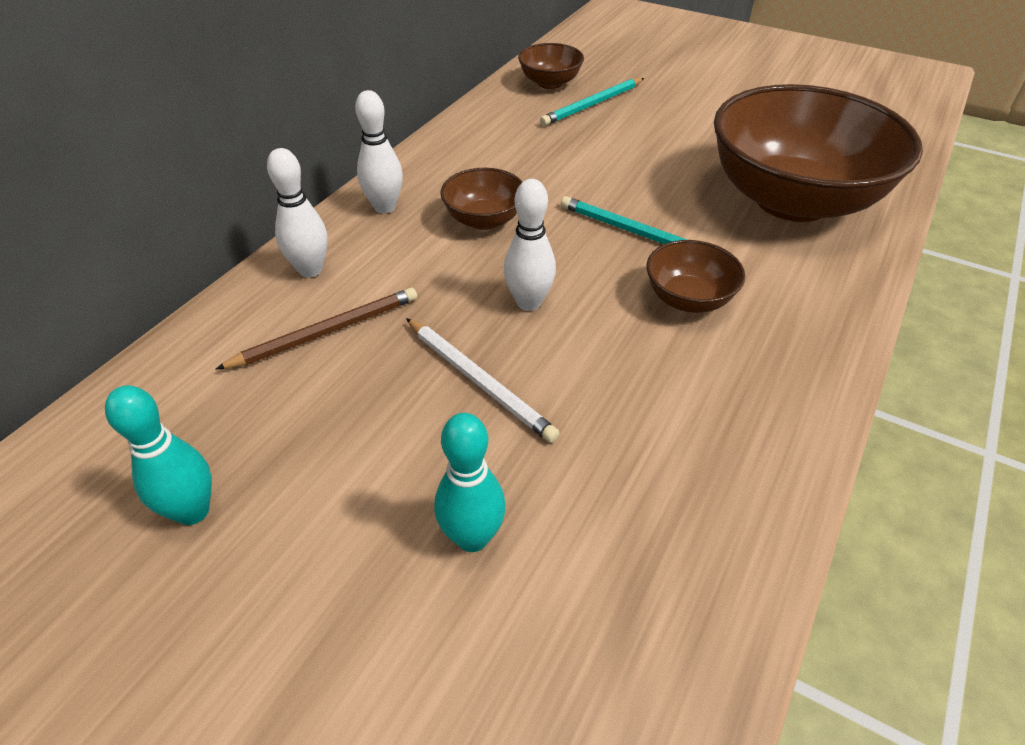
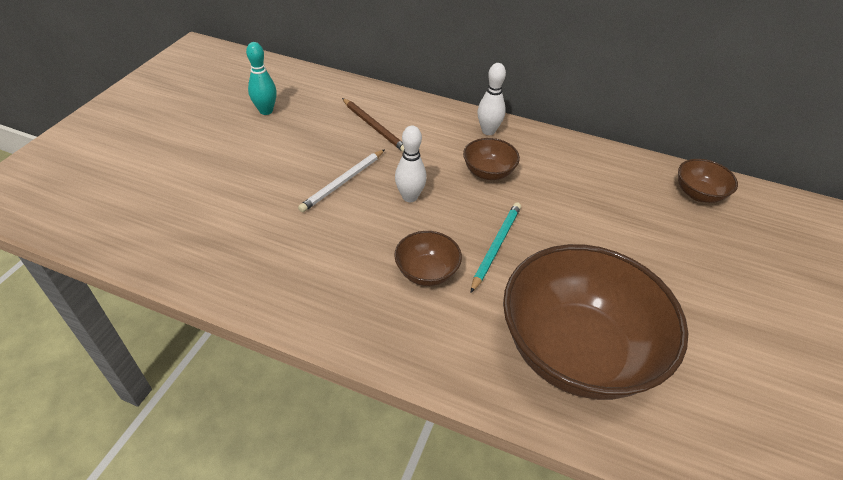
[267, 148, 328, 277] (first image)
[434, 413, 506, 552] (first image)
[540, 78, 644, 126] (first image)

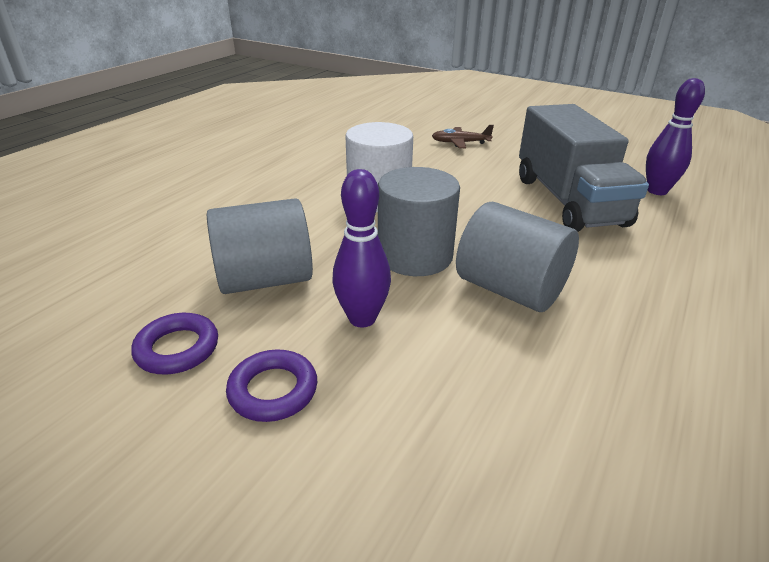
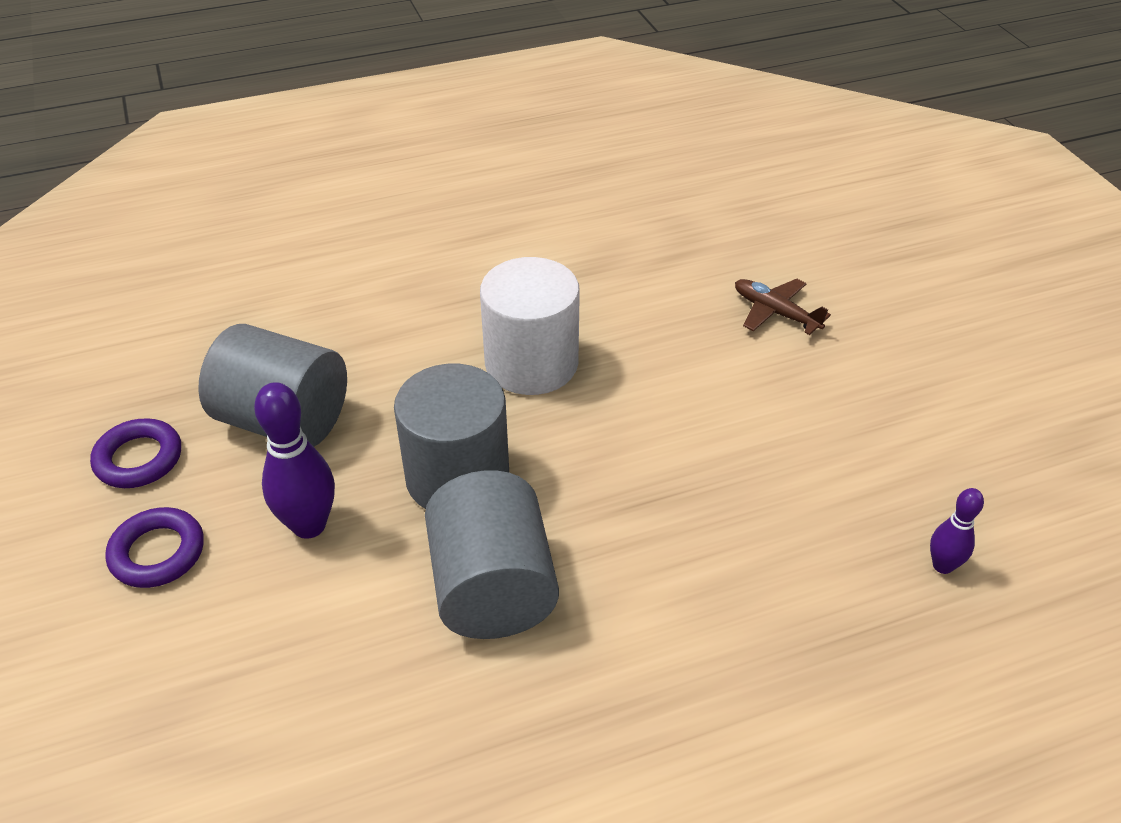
[519, 104, 649, 232] (first image)
[930, 488, 984, 574]

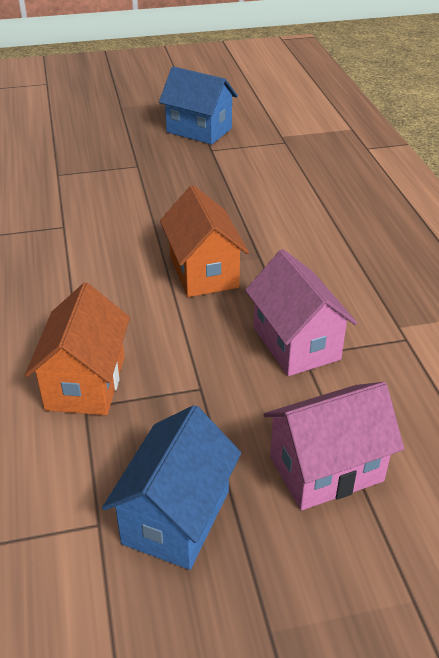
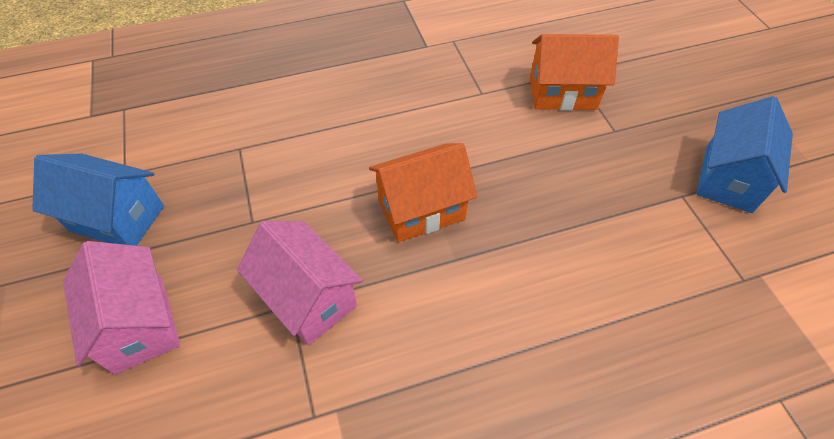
[530, 34, 619, 111]
[237, 221, 363, 346]

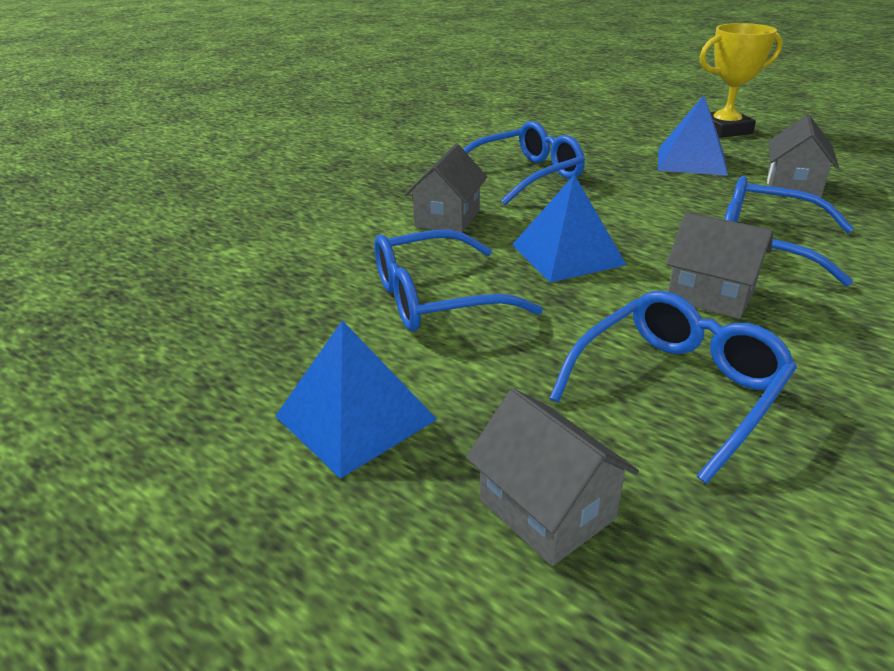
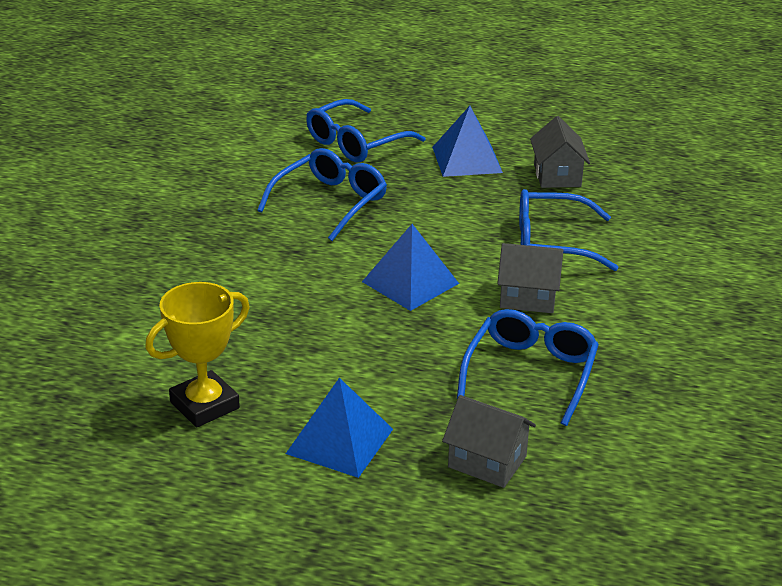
[404, 144, 487, 232] (first image)
[306, 99, 426, 162]
[145, 282, 250, 427]

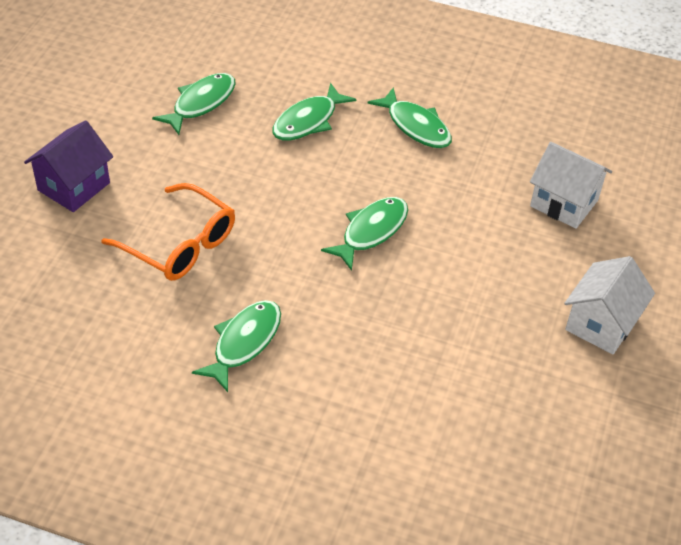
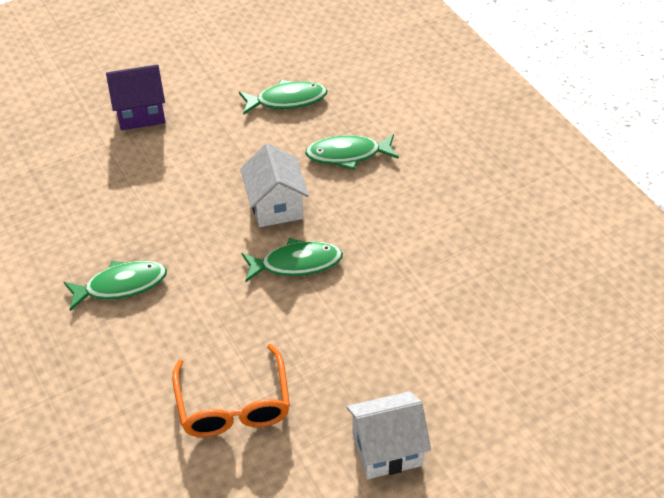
[367, 88, 452, 148] (first image)
[172, 344, 290, 437]
[240, 143, 309, 227]

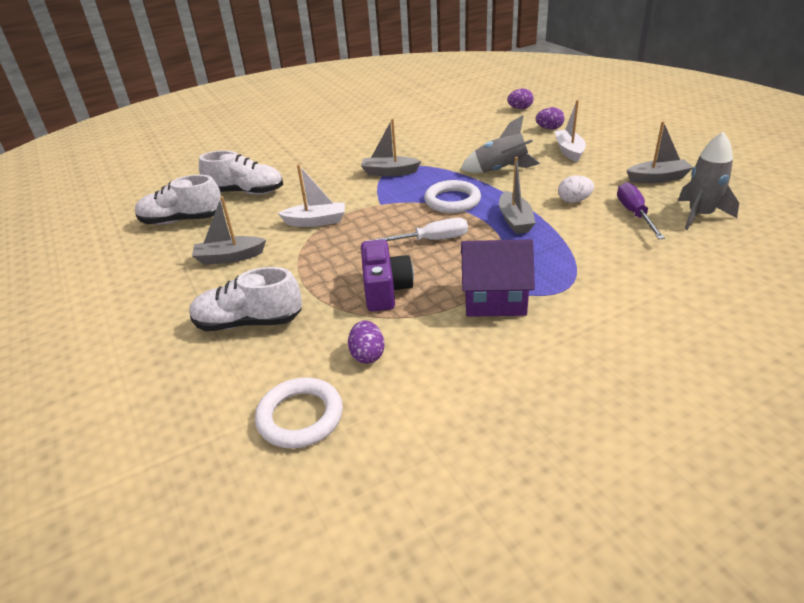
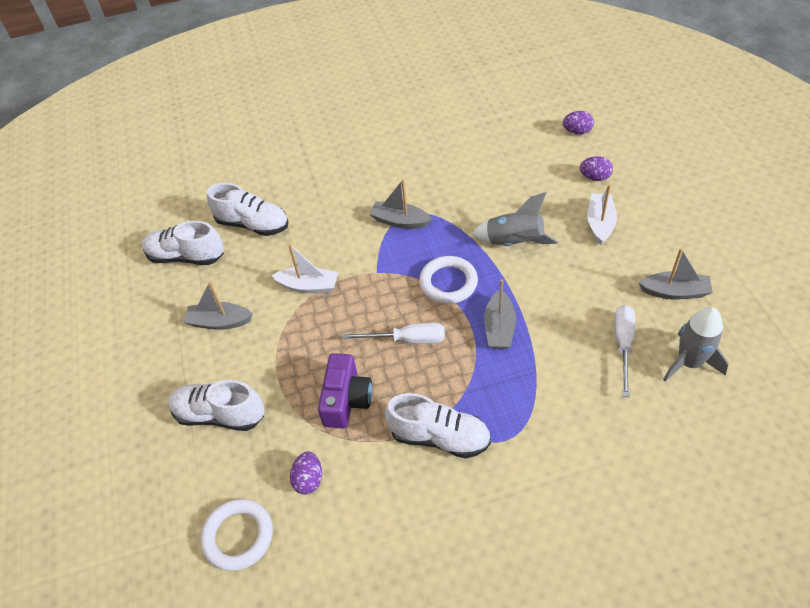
[558, 176, 594, 203] (first image)
[385, 393, 491, 458]
[615, 305, 635, 397]

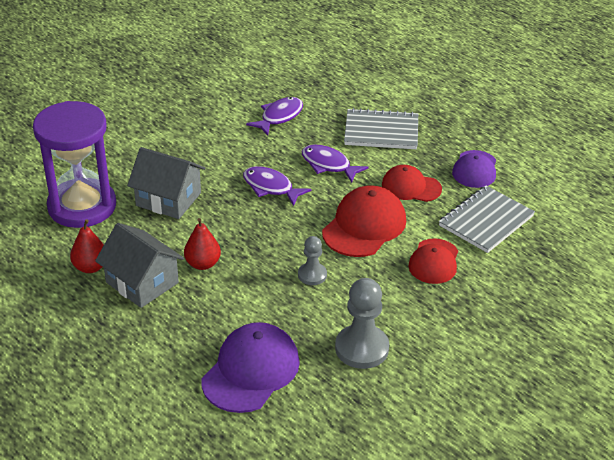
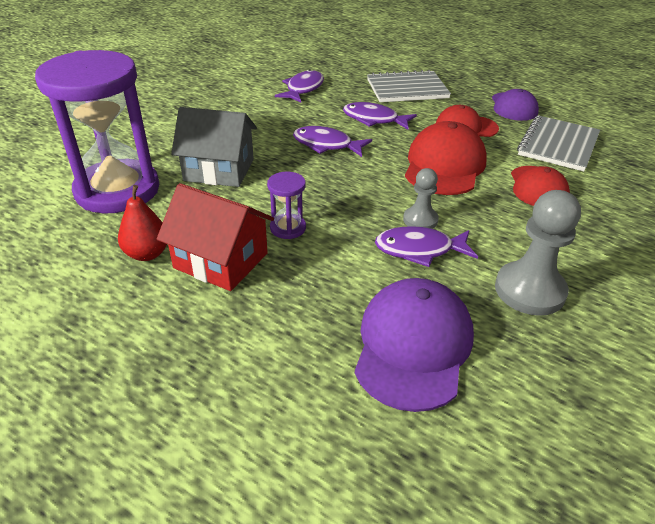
[375, 226, 478, 267]
[267, 172, 306, 239]
[157, 183, 274, 291]

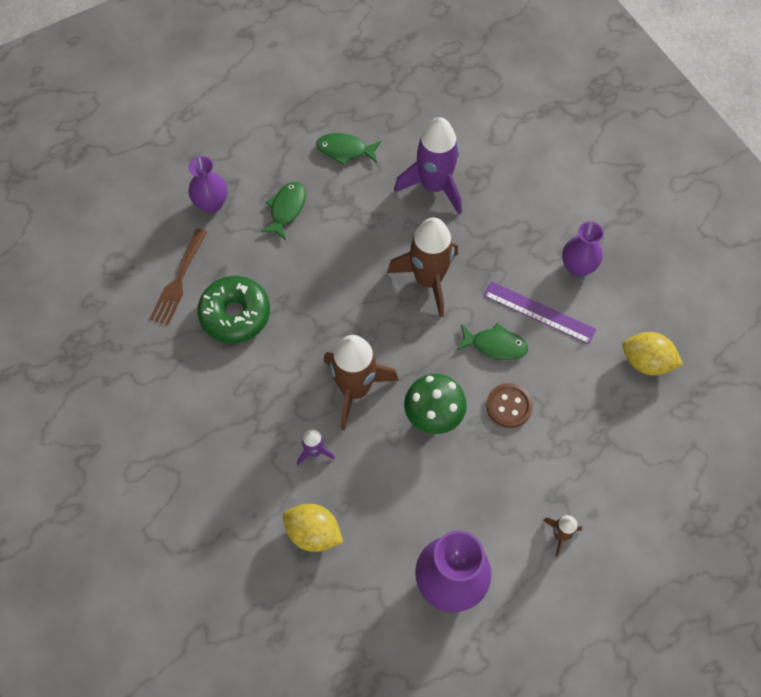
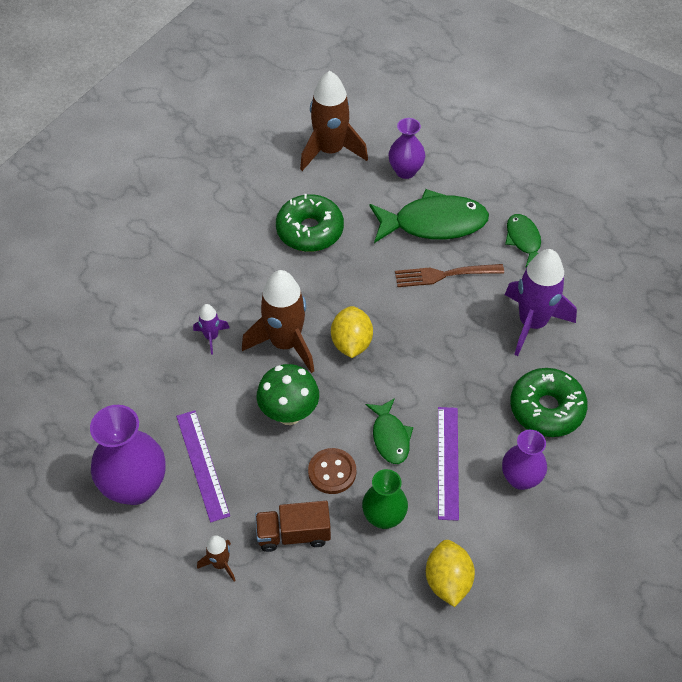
[176, 410, 230, 523]
[255, 501, 331, 552]
[362, 469, 408, 529]
[510, 368, 588, 437]
[395, 264, 504, 287]
[331, 306, 373, 358]
[300, 71, 368, 171]
[369, 189, 489, 243]

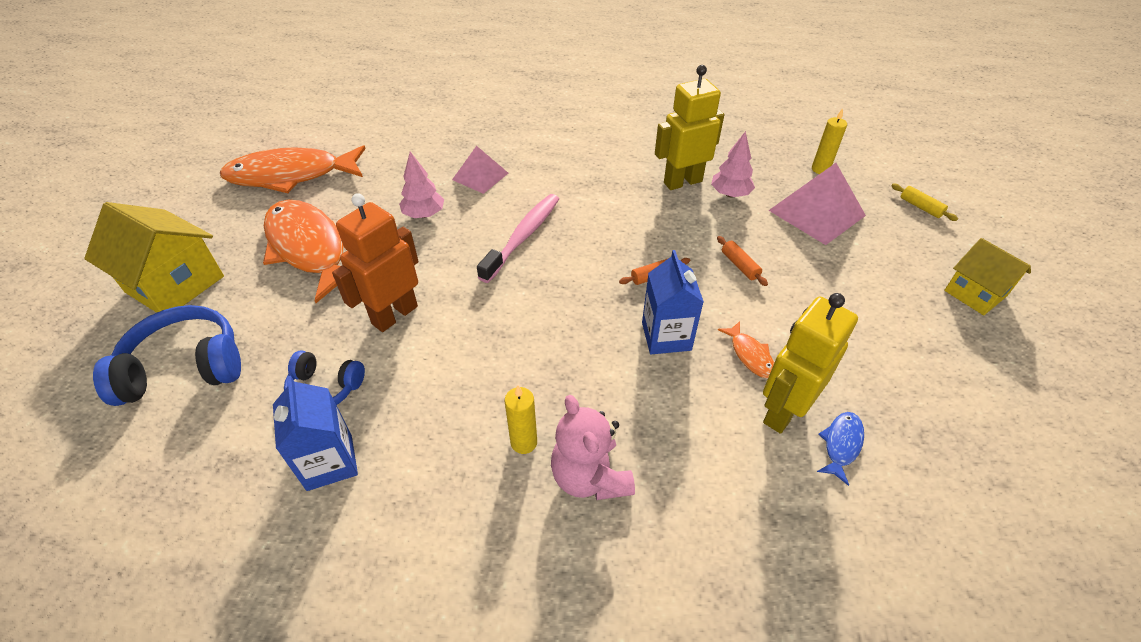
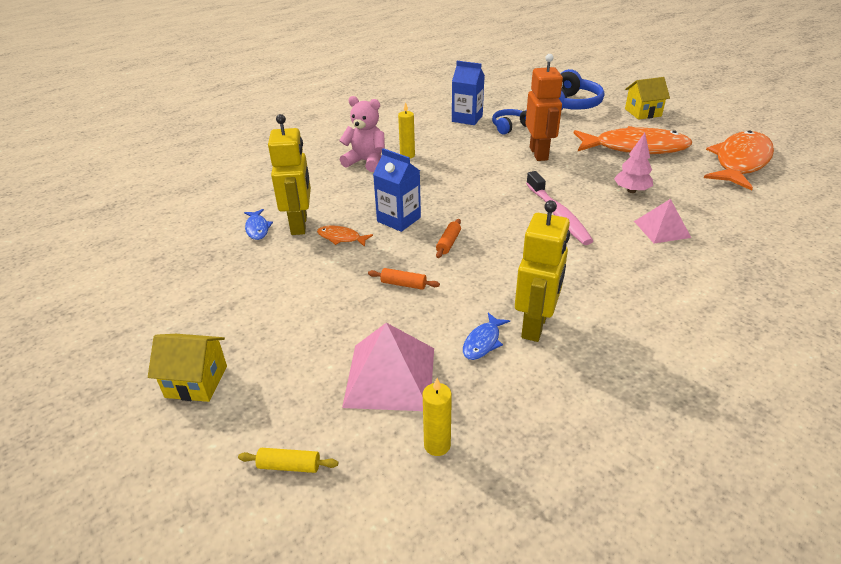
[463, 313, 510, 360]
[625, 77, 670, 120]

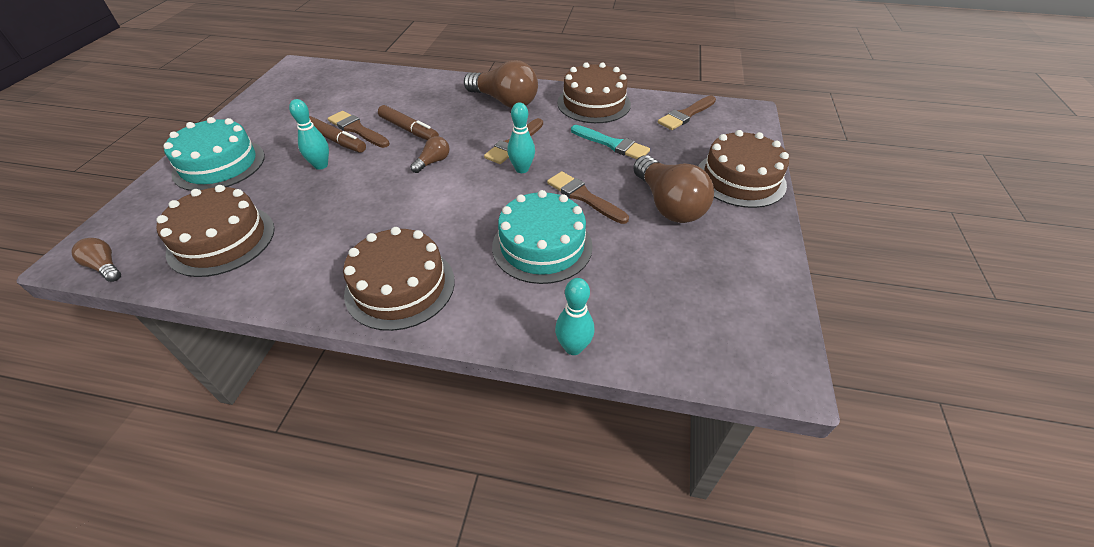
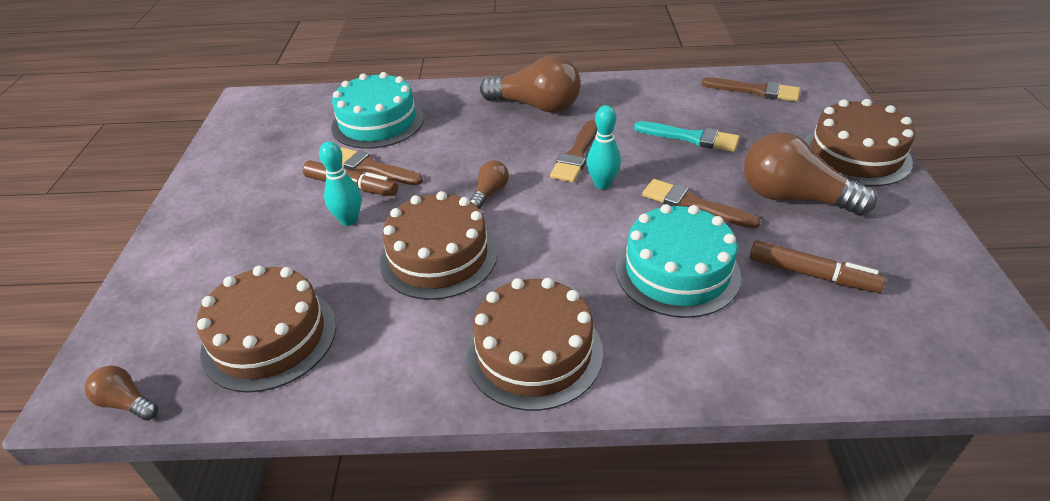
[555, 278, 595, 355] (first image)
[331, 72, 424, 149]
[750, 240, 886, 293]
[379, 191, 498, 300]
[744, 132, 877, 216]
[701, 77, 800, 102]

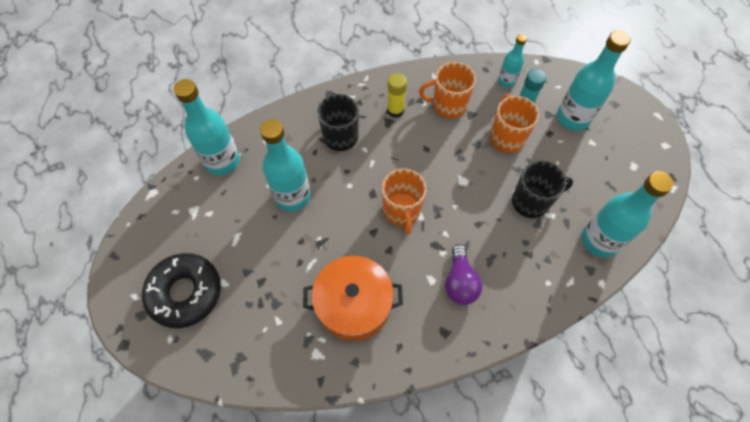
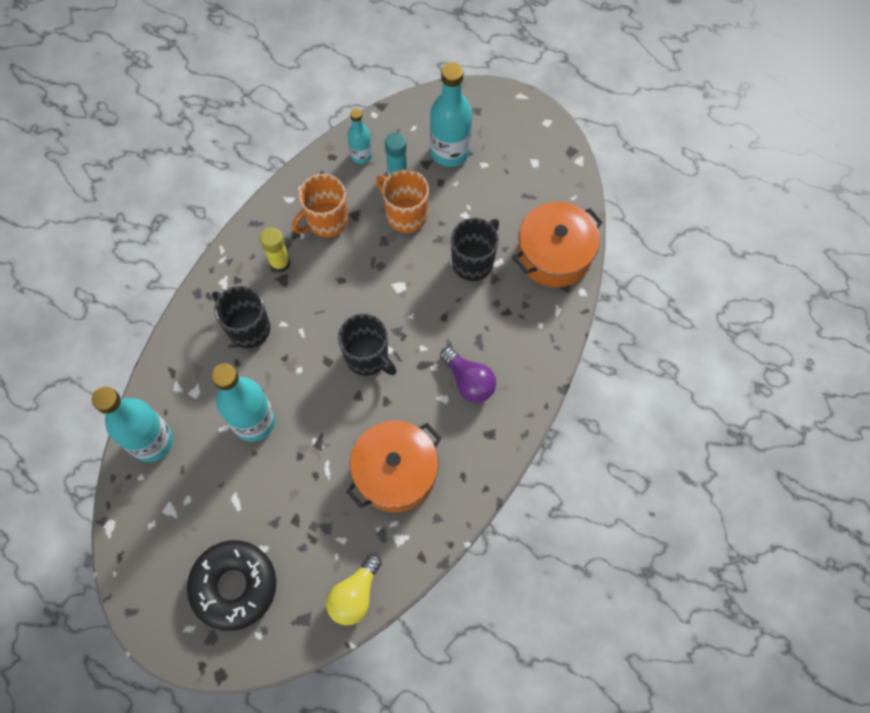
[326, 554, 382, 625]
[514, 202, 603, 287]
[338, 313, 397, 376]

